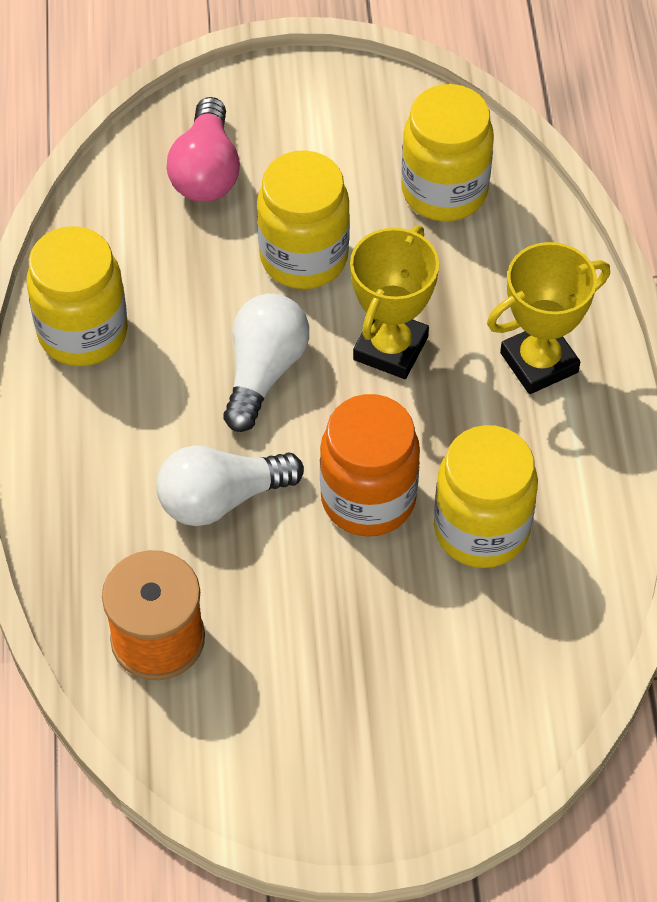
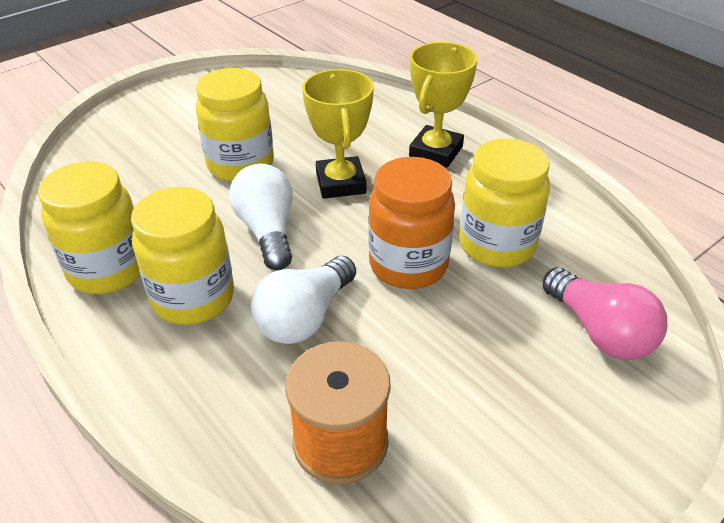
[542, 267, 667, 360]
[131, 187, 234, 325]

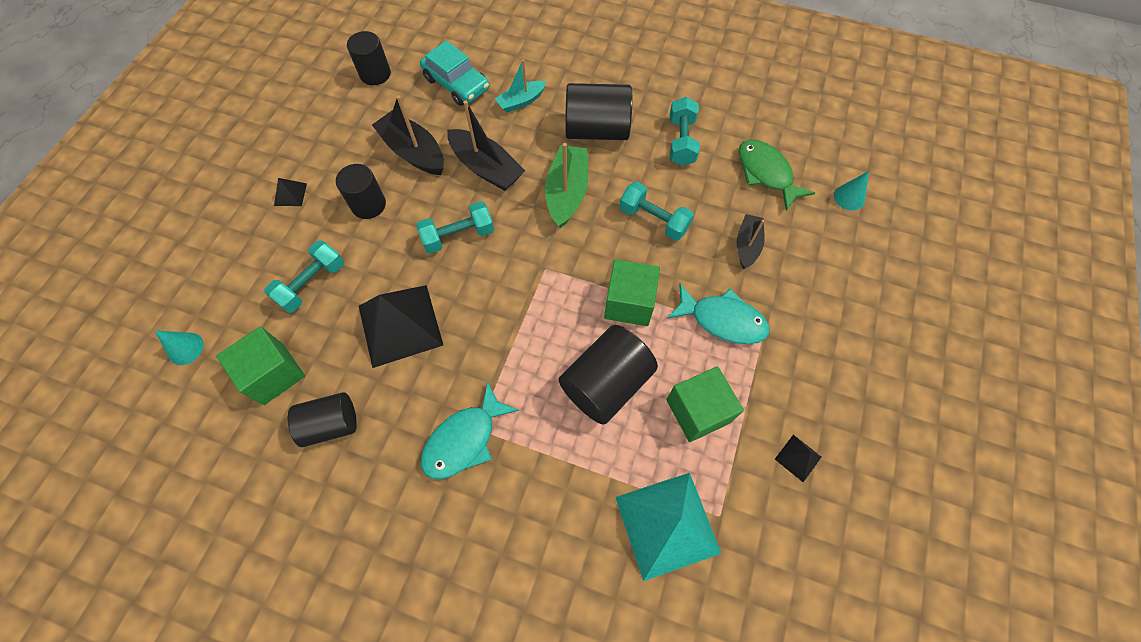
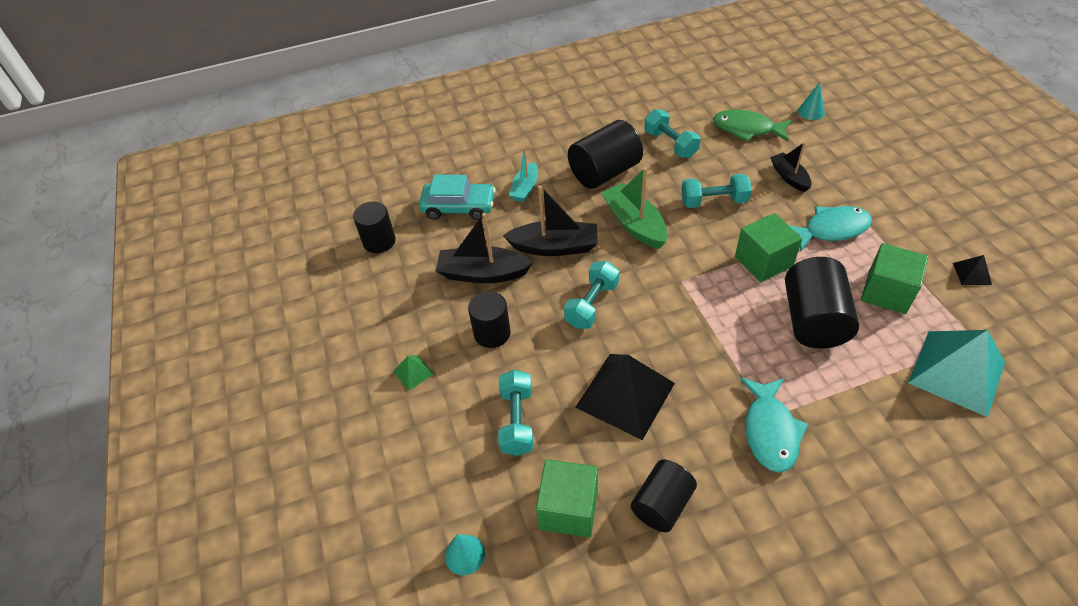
[393, 355, 434, 391]

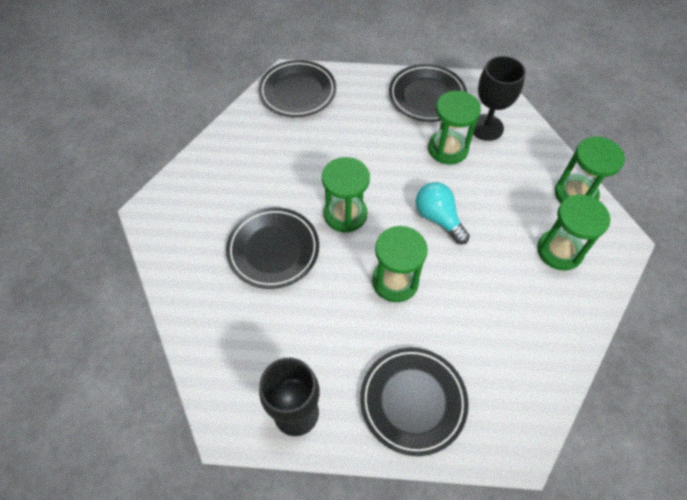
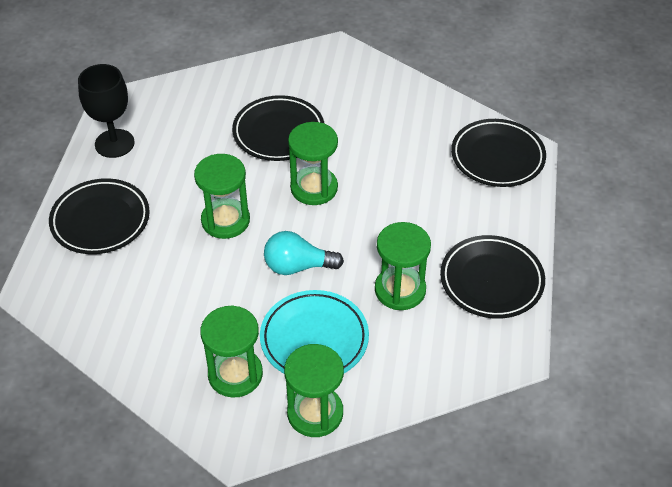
[473, 56, 526, 141] (first image)
[260, 290, 369, 373]
[264, 231, 344, 275]

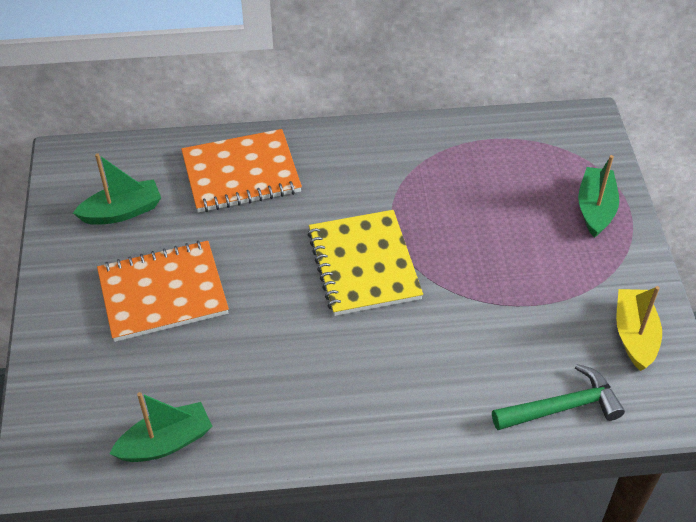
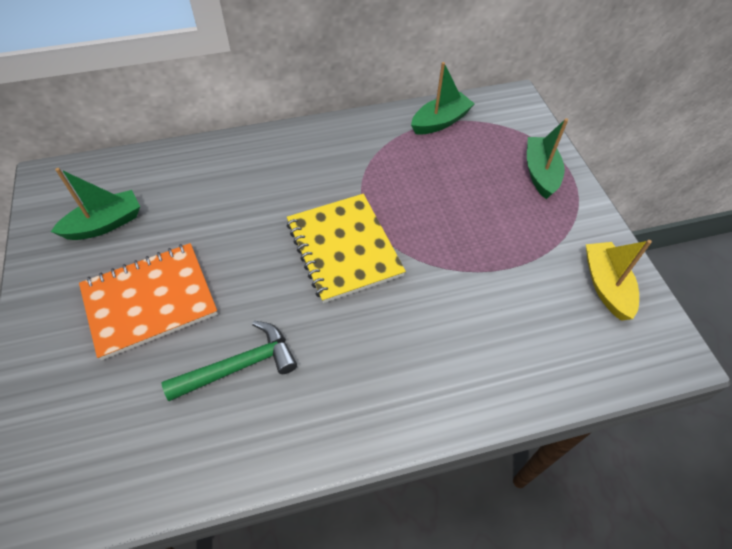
[181, 129, 302, 213] (first image)
[411, 62, 475, 135]
[162, 321, 297, 401]

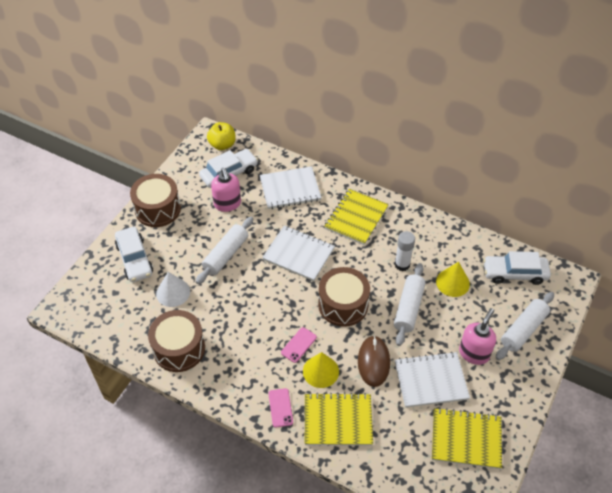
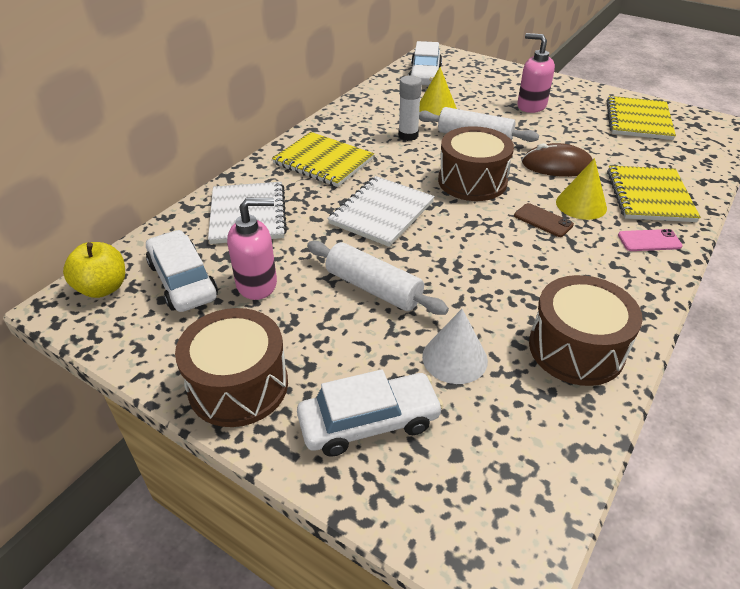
[395, 352, 470, 408] (first image)
[496, 292, 554, 360] (first image)
[514, 203, 574, 237]

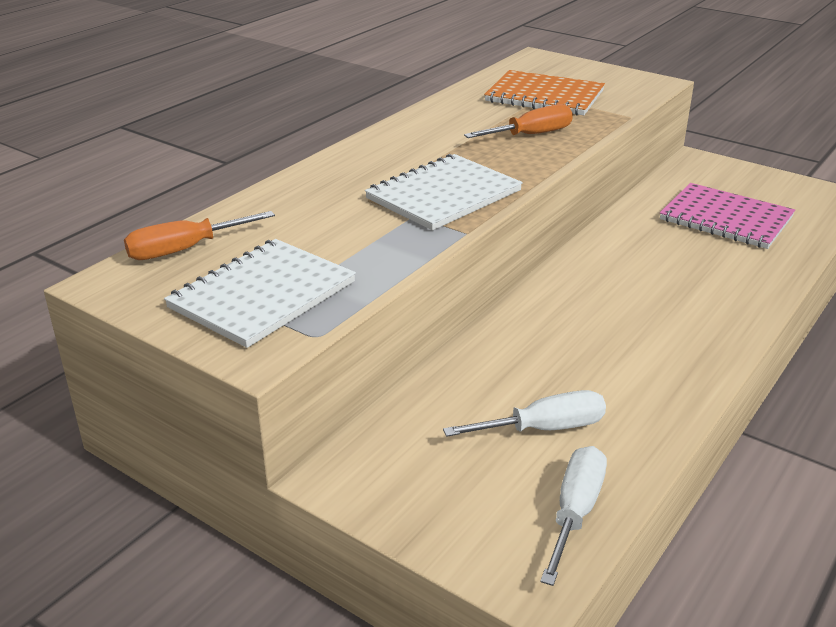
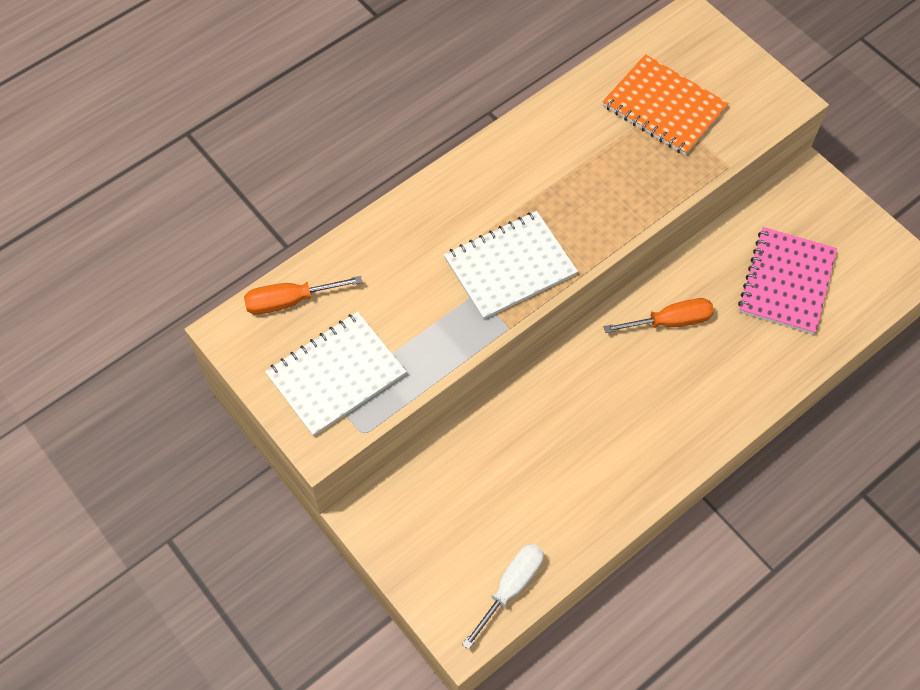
[443, 390, 606, 437] (first image)
[604, 298, 714, 333]
[738, 227, 837, 334]

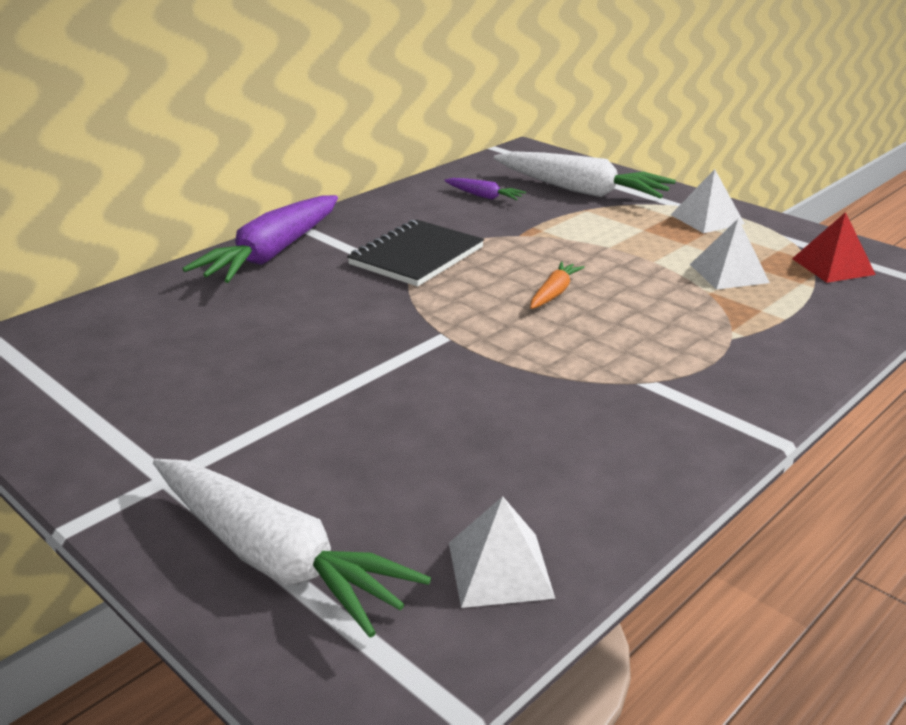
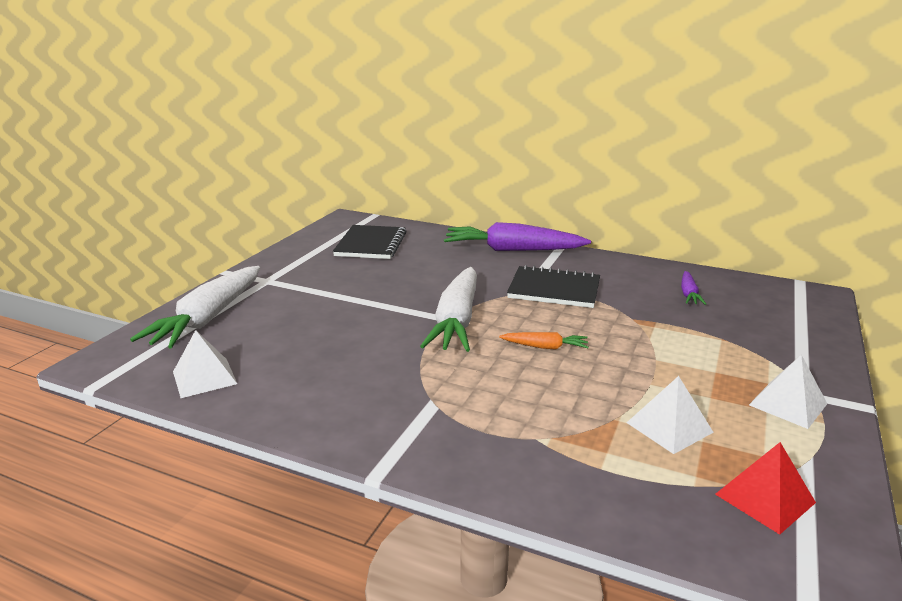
[333, 225, 407, 259]
[420, 267, 477, 352]

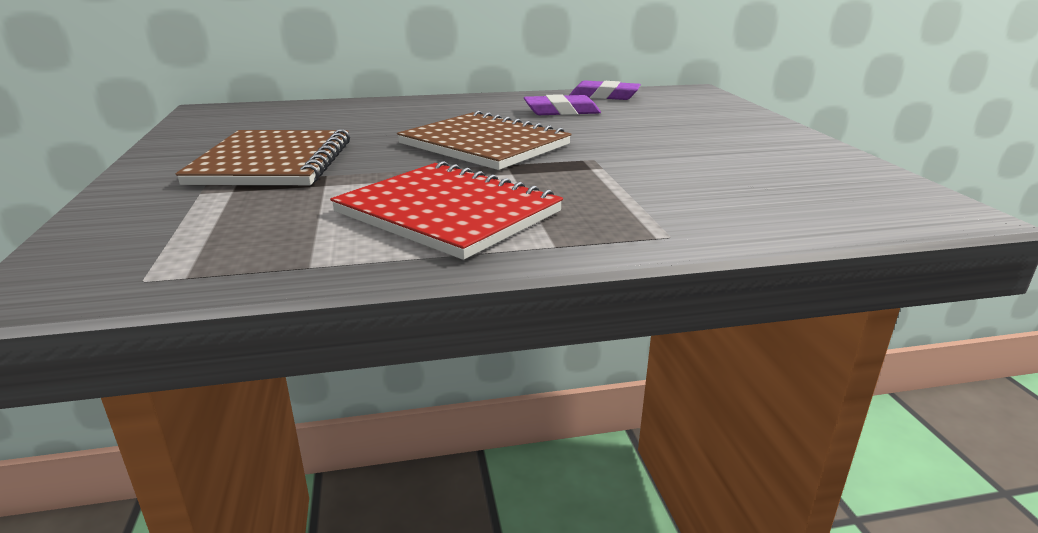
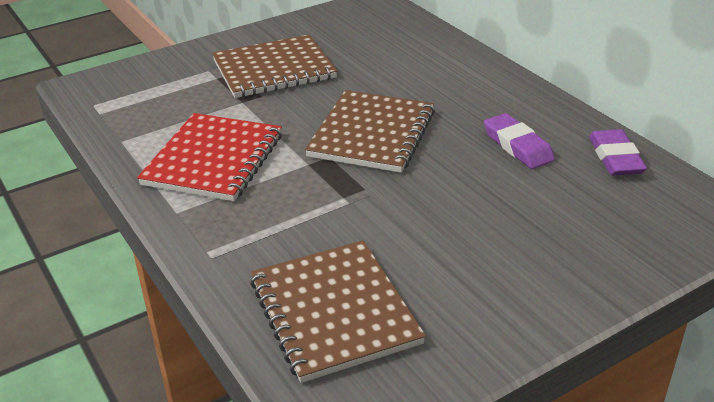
[250, 240, 426, 383]

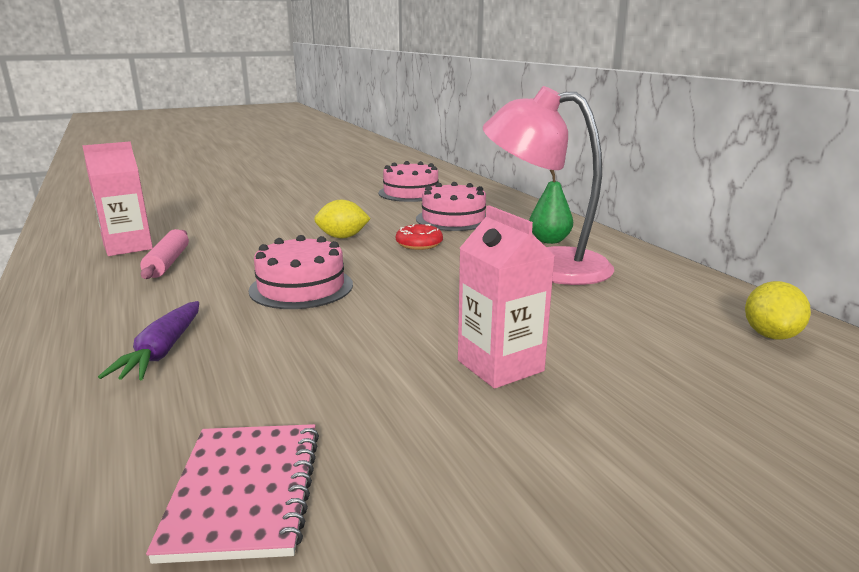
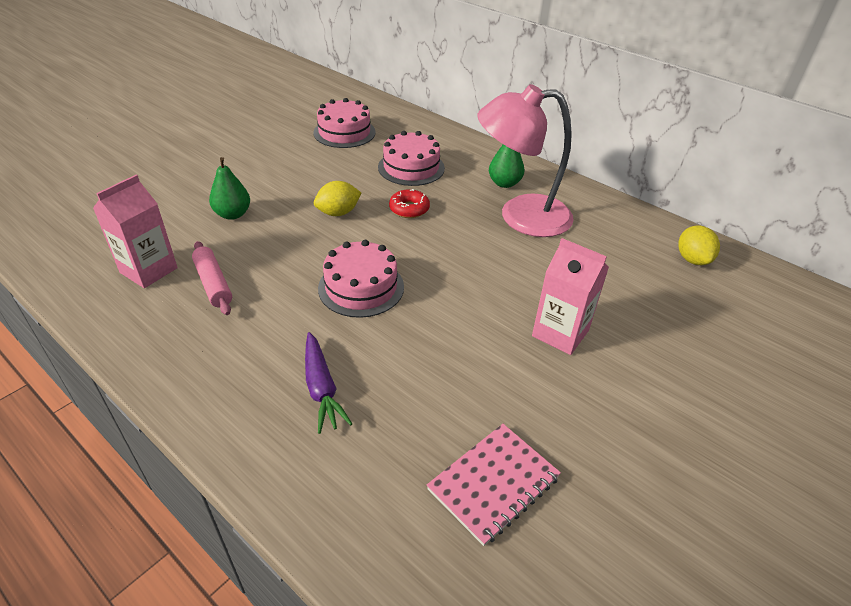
[209, 157, 250, 220]
[427, 424, 561, 546]

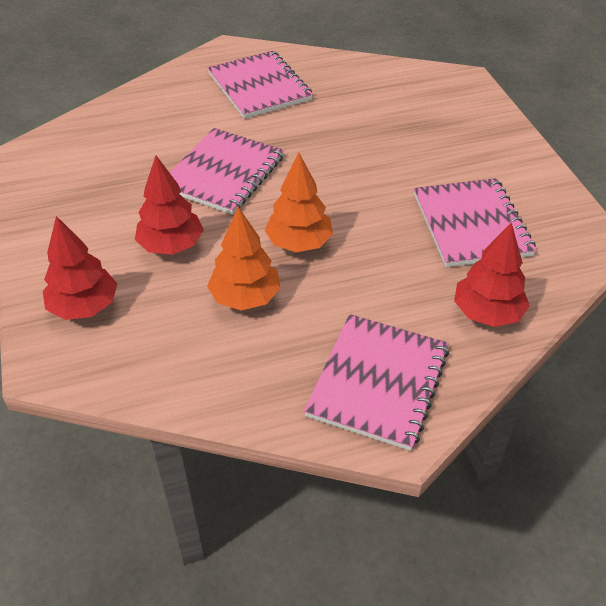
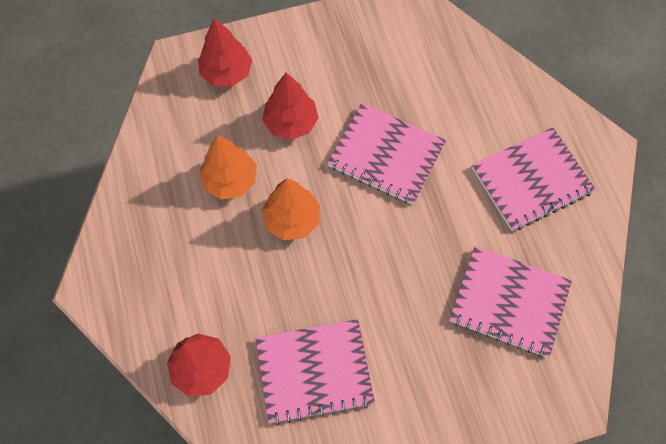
[449, 246, 572, 357]

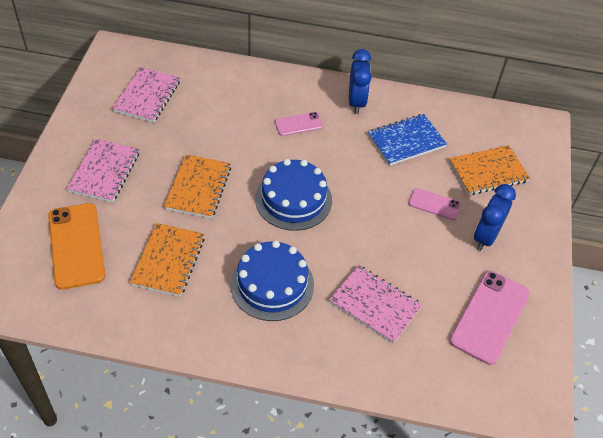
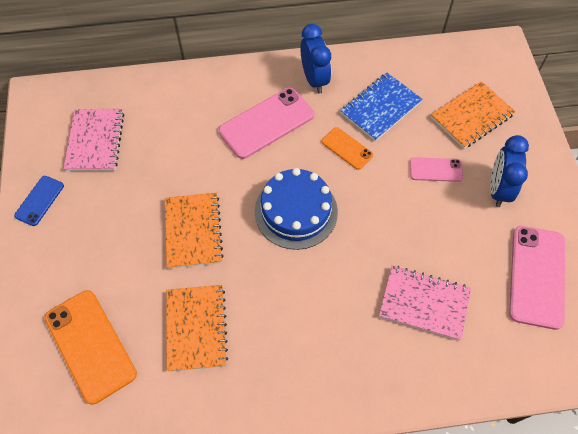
[67, 139, 139, 202] (first image)
[230, 240, 314, 321] (first image)
[14, 176, 64, 226]
[322, 127, 373, 170]
[219, 88, 314, 159]

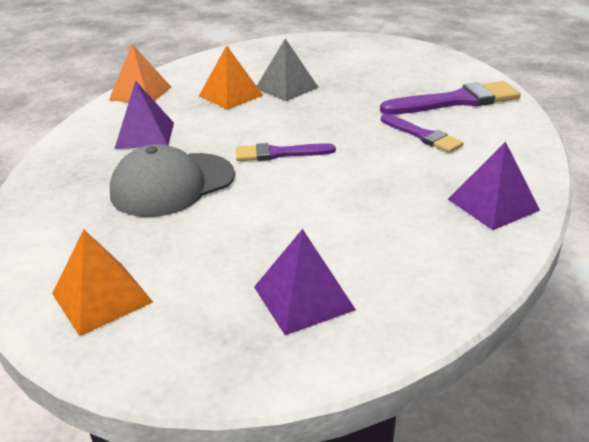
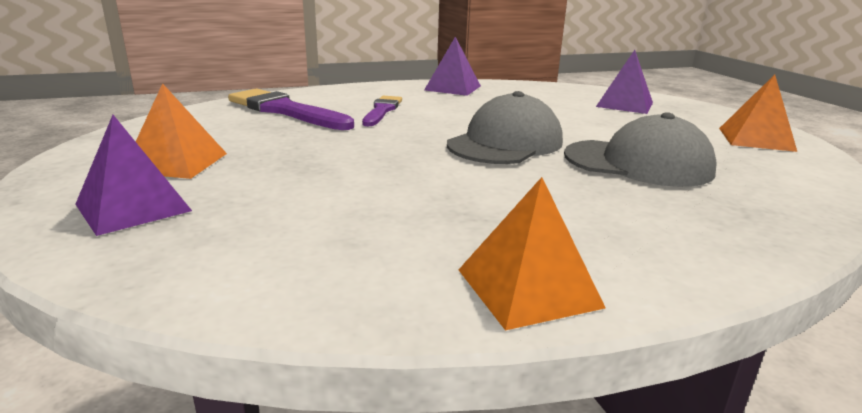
[257, 38, 319, 101] (first image)
[75, 115, 192, 236]
[136, 83, 227, 179]
[447, 91, 563, 164]

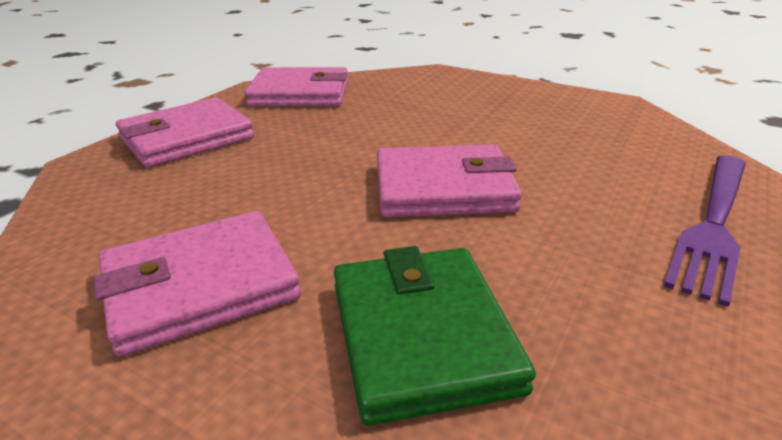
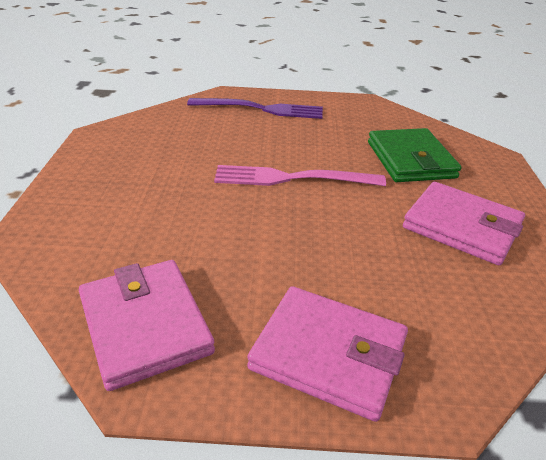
[214, 165, 386, 186]
[368, 128, 462, 182]

